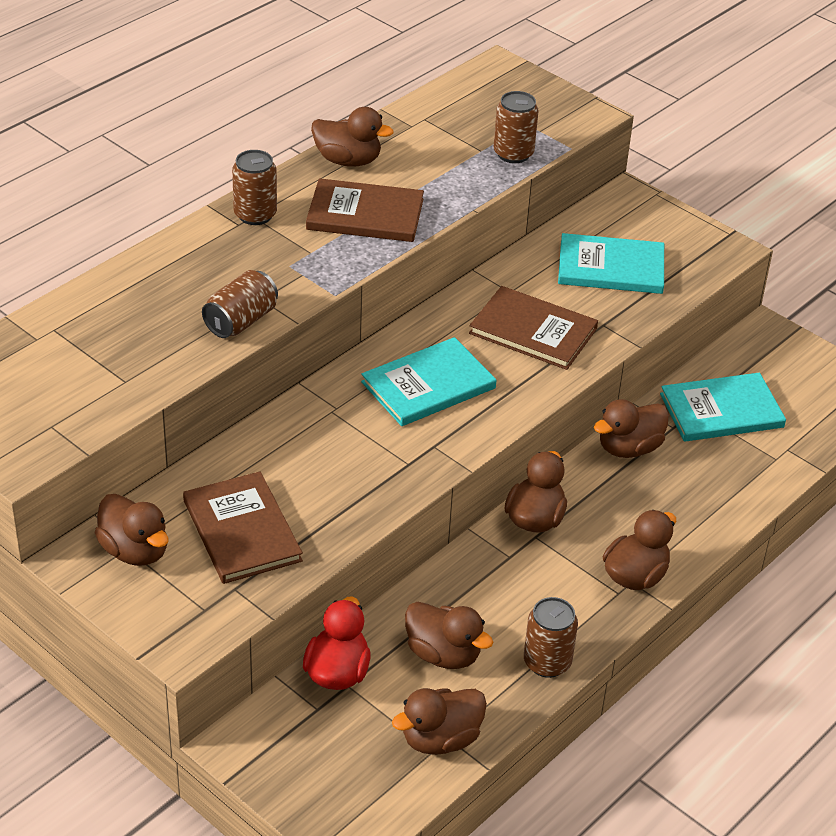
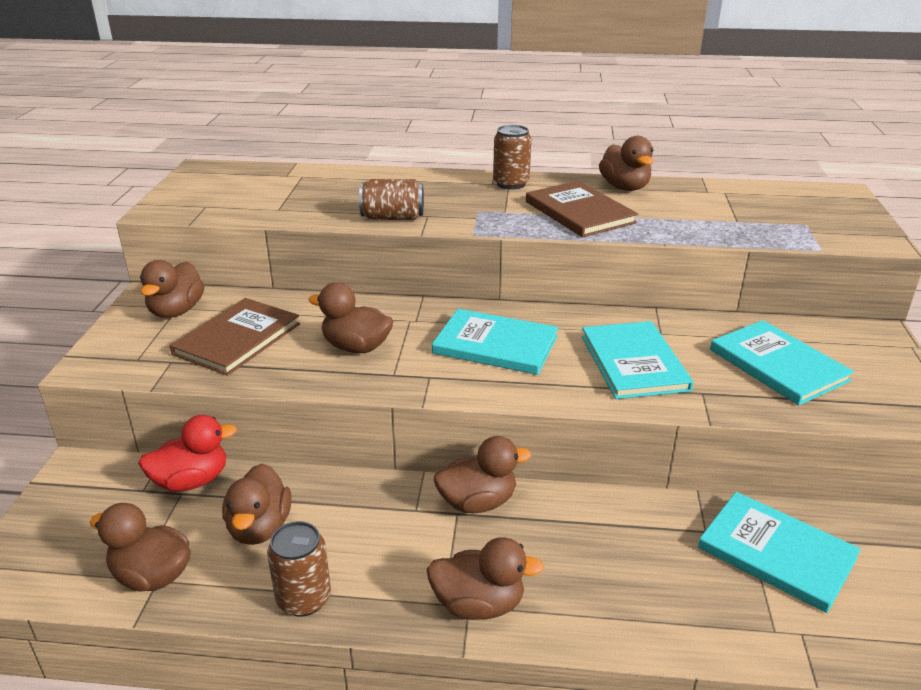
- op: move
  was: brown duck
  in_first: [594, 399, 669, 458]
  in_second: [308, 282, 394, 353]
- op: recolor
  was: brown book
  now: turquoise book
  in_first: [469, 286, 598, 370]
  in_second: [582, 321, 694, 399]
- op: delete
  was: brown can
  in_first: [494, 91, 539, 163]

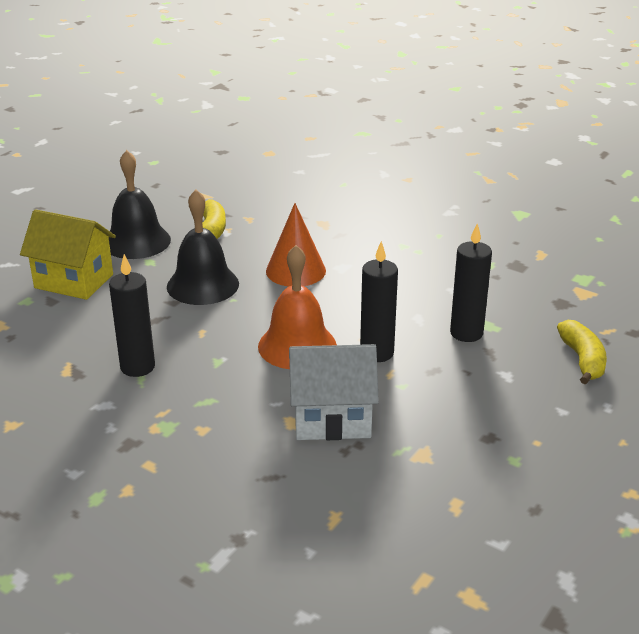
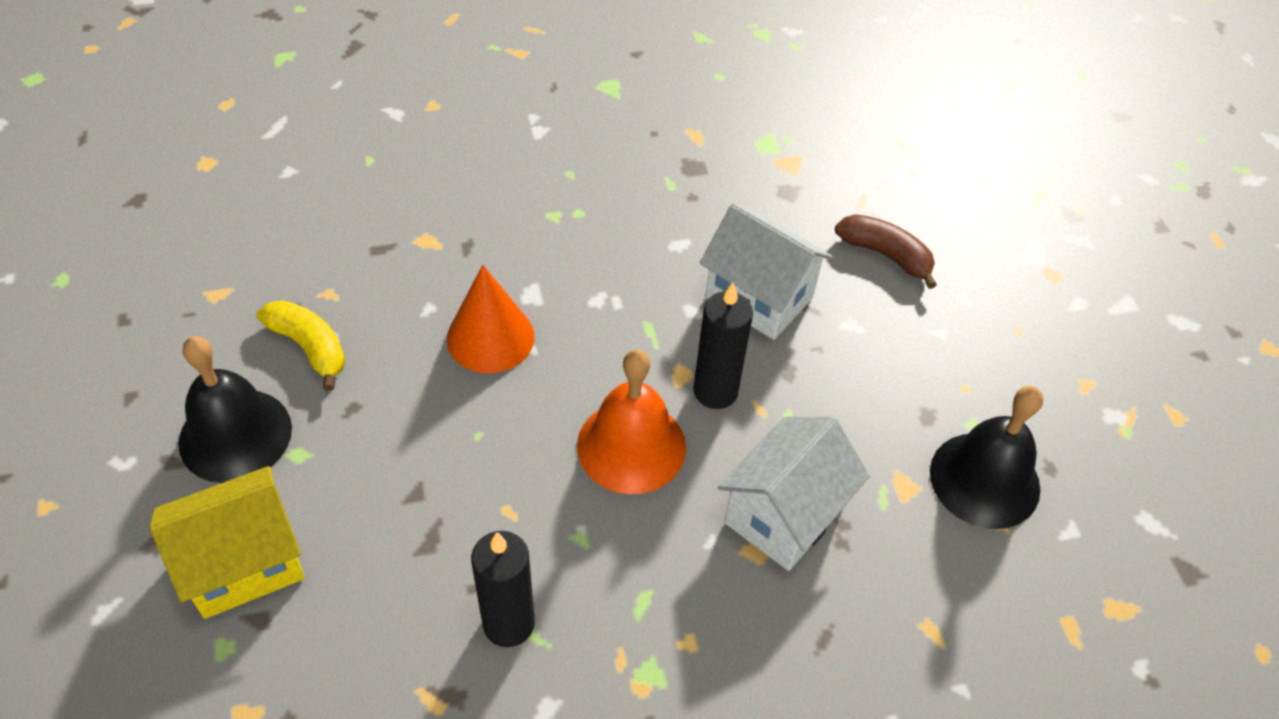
- op: replace
  was: black candle
  now: white house
  in_first: [450, 223, 492, 342]
  in_second: [700, 204, 833, 340]
- op: recolor
  was: yellow banana
  now: brown banana
  in_first: [557, 320, 607, 385]
  in_second: [835, 214, 937, 289]
- op: move
  was: black bell
  in_first: [167, 190, 239, 305]
  in_second: [930, 386, 1043, 529]

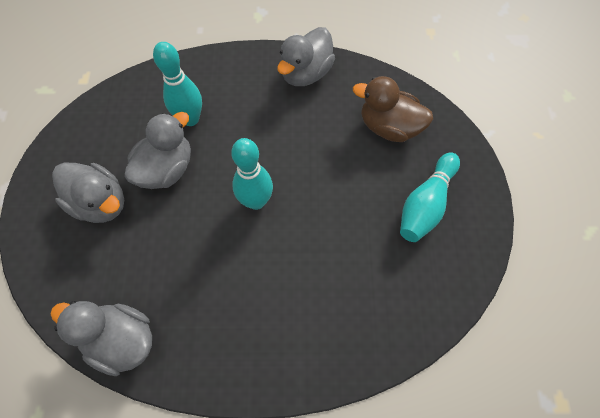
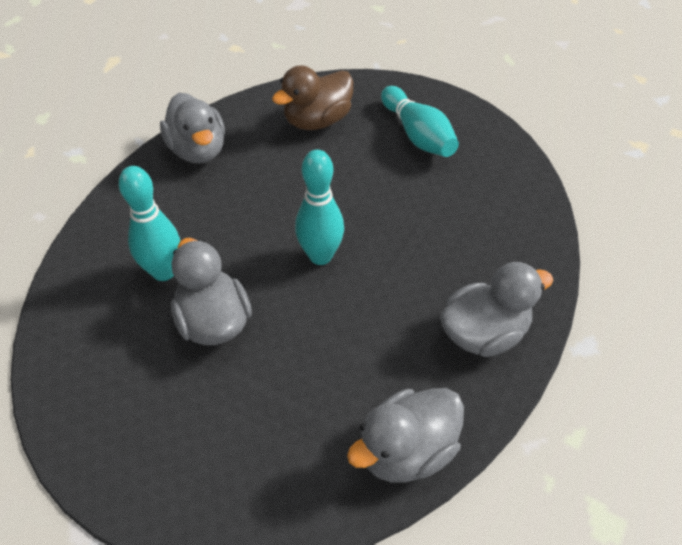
- op: move
  was: grey duck
  in_first: [52, 162, 124, 223]
  in_second: [440, 262, 553, 357]

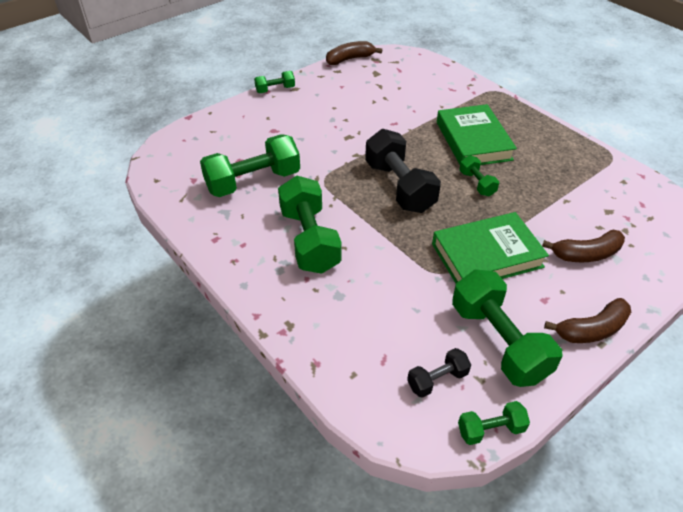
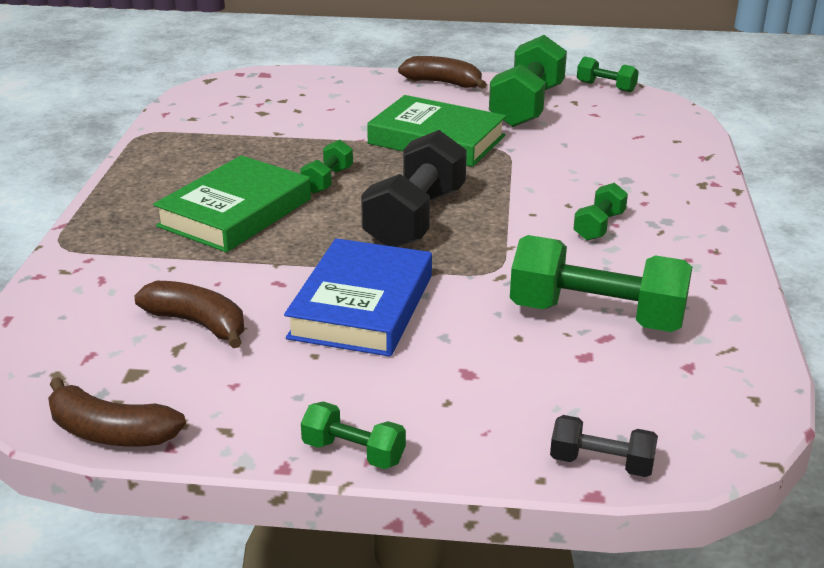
- op: move
  was: brown banana
  in_first: [542, 230, 625, 262]
  in_second: [134, 281, 244, 348]
- op: insert
  now: blue book
  in_second: [284, 238, 432, 357]
- op: move
  was: black dumbbell
  in_first: [407, 348, 471, 398]
  in_second: [550, 415, 658, 477]
- op: resize
  was: green dumbbell
  in_first: [278, 175, 342, 274]
  in_second: [573, 183, 628, 241]
  ratio: 0.5

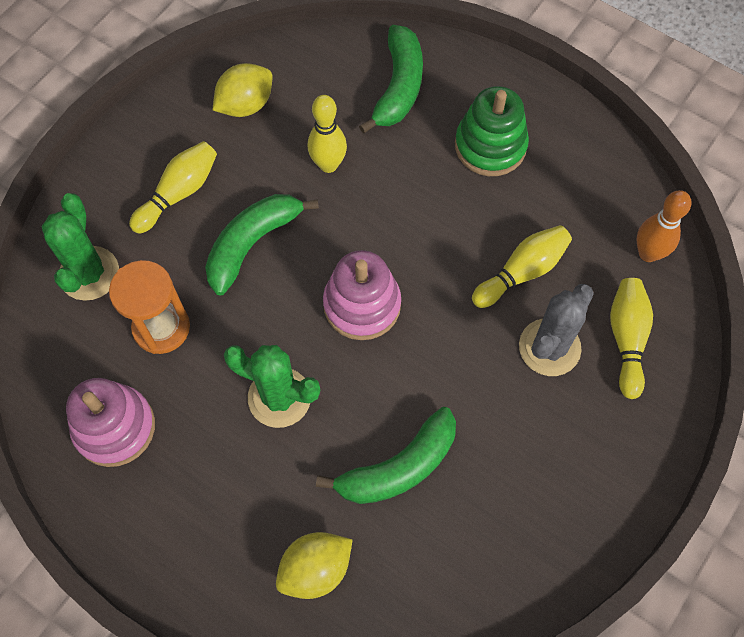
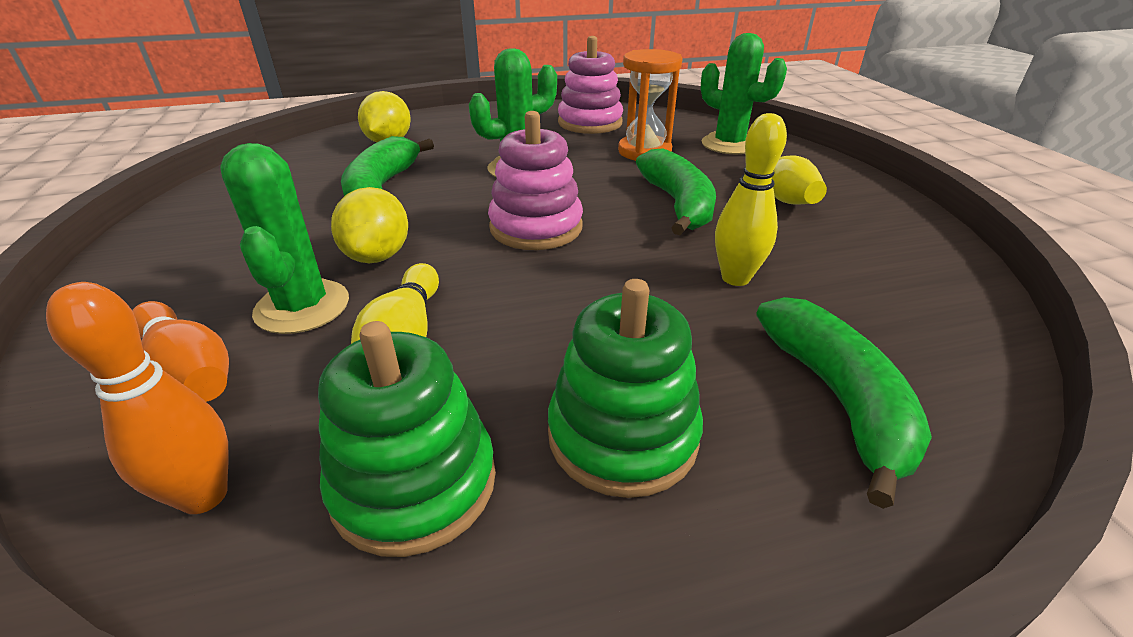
- op: recolor
  was: yellow bowling pin
  now: orange bowling pin
  in_first: [610, 278, 653, 399]
  in_second: [132, 301, 229, 402]
- op: recolor
  was: grey cactus
  now: green cactus
  in_first: [519, 284, 594, 376]
  in_second: [220, 143, 349, 334]
- op: insert
  now: green stacking toy
  in_second: [318, 321, 496, 557]
- op: move
  was: yellow lemon
  in_first: [213, 63, 272, 117]
  in_second: [331, 187, 408, 263]
- op: rotate
  was: green banana
  in_first: [359, 25, 423, 134]
  in_second: [756, 297, 932, 509]
  clockwise: -150

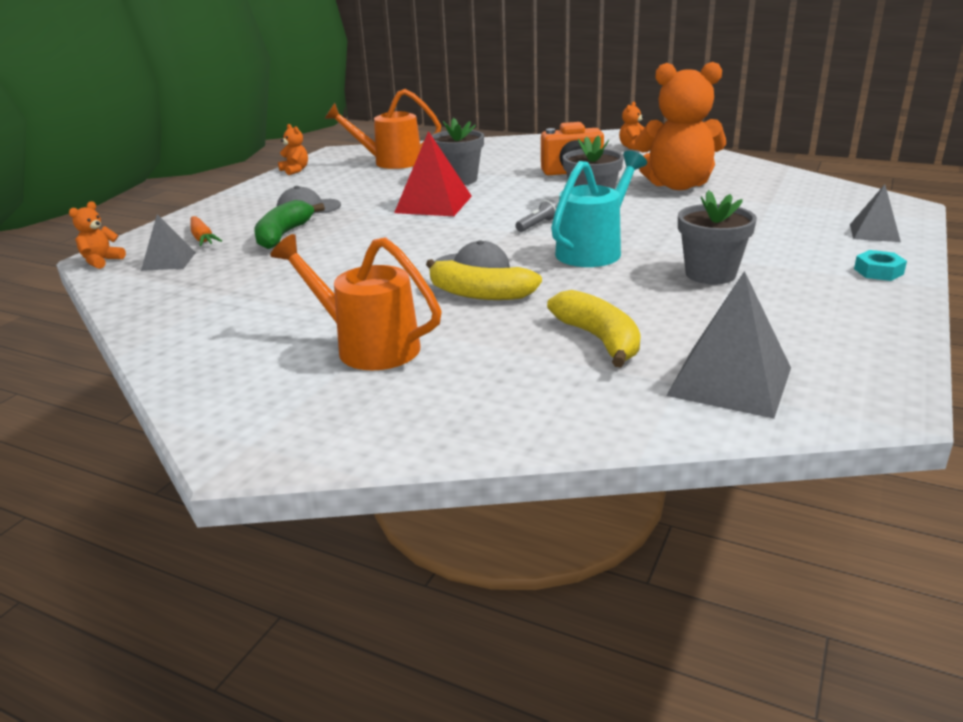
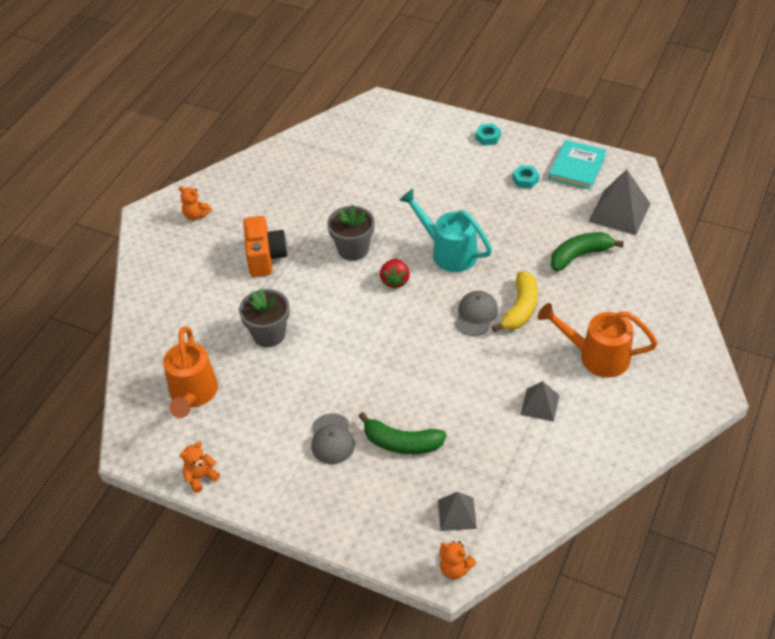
- op: replace
  was: grey flashlight
  now: red strawberry
  in_first: [515, 199, 557, 232]
  in_second: [380, 259, 410, 289]
- op: insert
  now: turquoise nut
  in_second: [512, 165, 540, 188]
- op: move
  was: grey pyramid
  in_first: [850, 184, 901, 242]
  in_second: [520, 381, 560, 422]
- op: rotate
  was: orange watering can
  in_first: [270, 234, 442, 370]
  in_second: [538, 303, 658, 378]
  clockwise: 75
- op: insert
  now: turquoise book
  in_second: [548, 140, 607, 190]
- op: recolor
  was: yellow banana
  now: green banana
  in_first: [547, 290, 641, 367]
  in_second: [550, 232, 624, 271]
- op: delete
  was: orange carrot
  in_first: [190, 216, 222, 246]
- op: delete
  was: red pyramid
  in_first: [394, 131, 472, 216]
- op: delete
  was: orange teddy bear
  in_first: [635, 62, 726, 190]
- op: delete
  was: grey flower pot
  in_first: [678, 190, 757, 284]

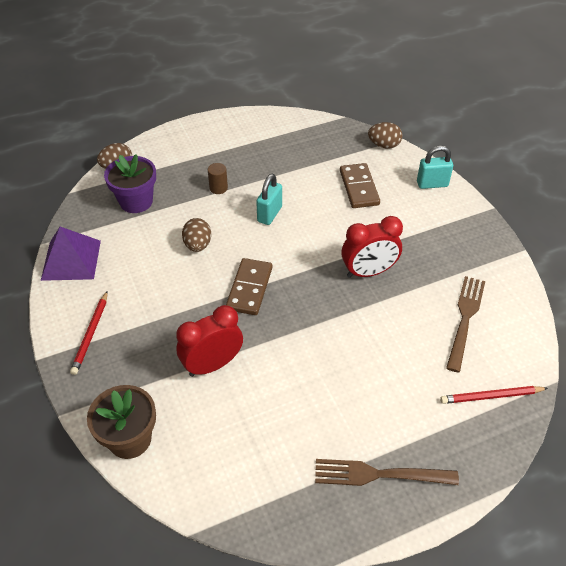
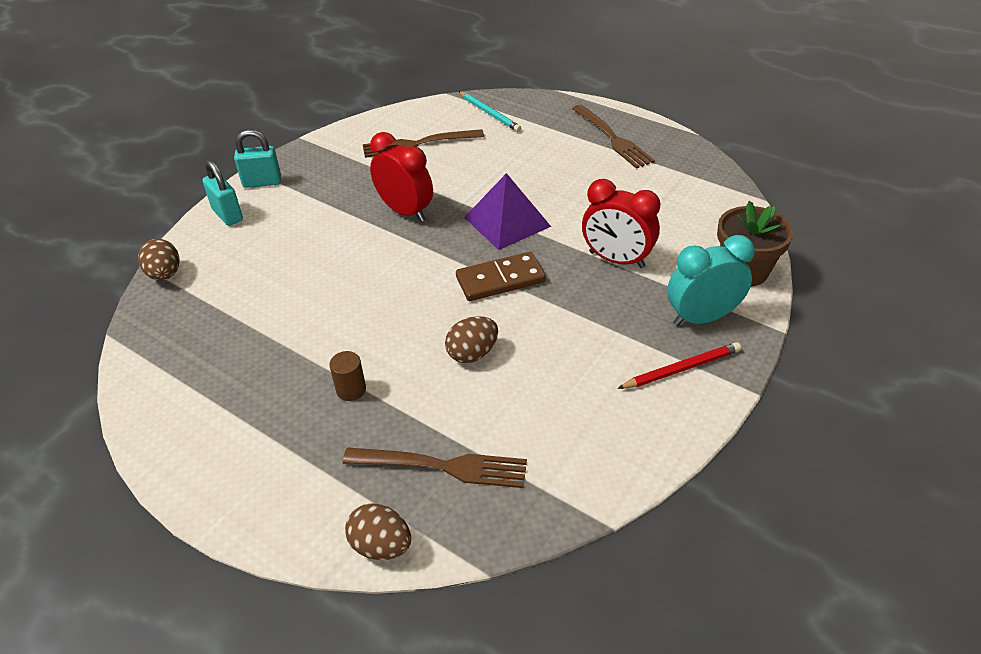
- op: move
  was: turquoise padlock
  in_first: [256, 174, 282, 225]
  in_second: [234, 129, 281, 188]
- op: replace
  was: purple flower pot
  now: brown fork
  in_first: [104, 154, 156, 213]
  in_second: [343, 448, 527, 488]
- op: recolor
  was: red pencil
  now: turquoise pencil
  in_first: [440, 386, 548, 404]
  in_second: [458, 91, 521, 132]
- op: move
  was: purple pyramid
  in_first: [41, 227, 101, 281]
  in_second: [464, 173, 551, 250]
- op: insert
  now: turquoise clock
  in_second: [667, 235, 755, 326]
- op: delete
  was: brown domino
  in_first: [340, 163, 380, 208]

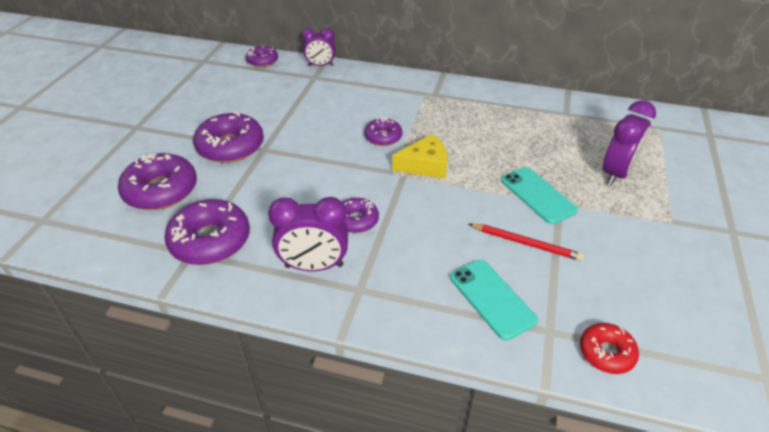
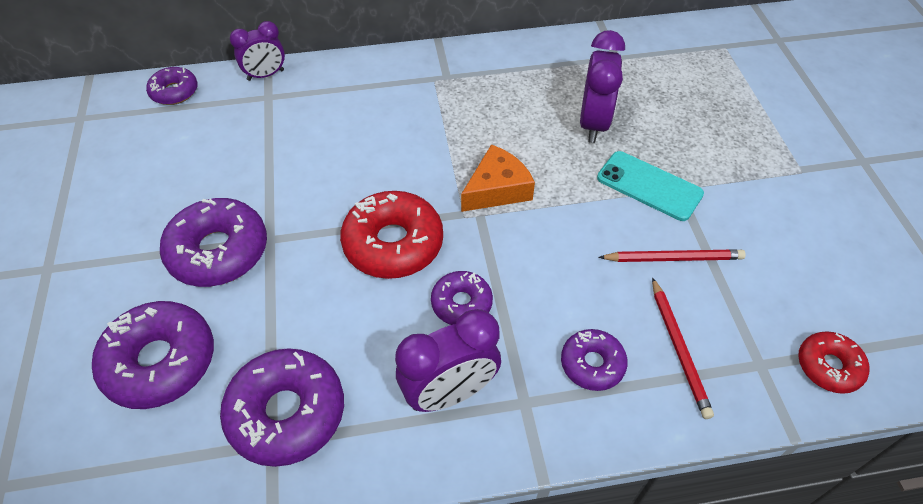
- op: insert
  now: red donut
  in_second: [340, 191, 443, 279]
- op: recolor
  was: yellow cheese
  now: orange cheese
  in_first: [392, 134, 448, 179]
  in_second: [461, 144, 535, 212]
- op: move
  was: purple donut
  in_first: [364, 117, 402, 146]
  in_second: [561, 329, 628, 391]
- op: move
  was: purple clock
  in_first: [603, 100, 656, 186]
  in_second: [580, 30, 625, 143]
- op: replace
  was: turquoise phone
  now: red pencil
  in_first: [450, 260, 538, 341]
  in_second: [652, 277, 714, 419]

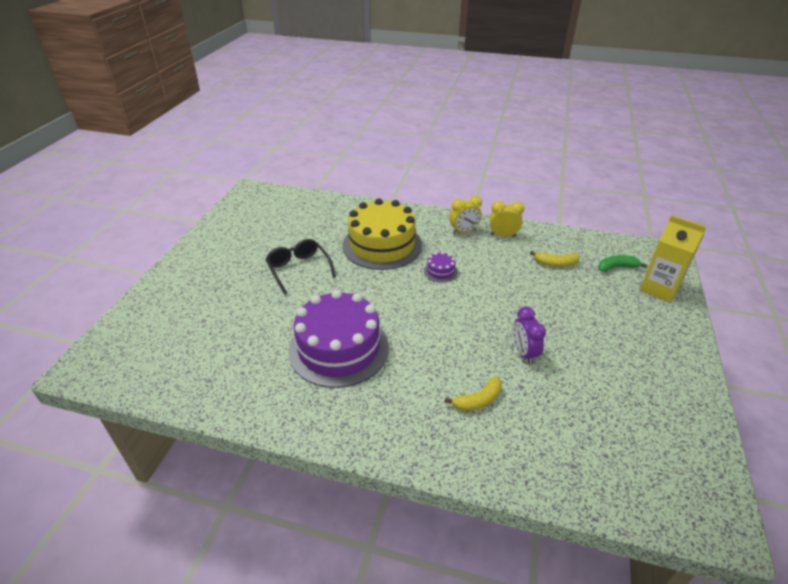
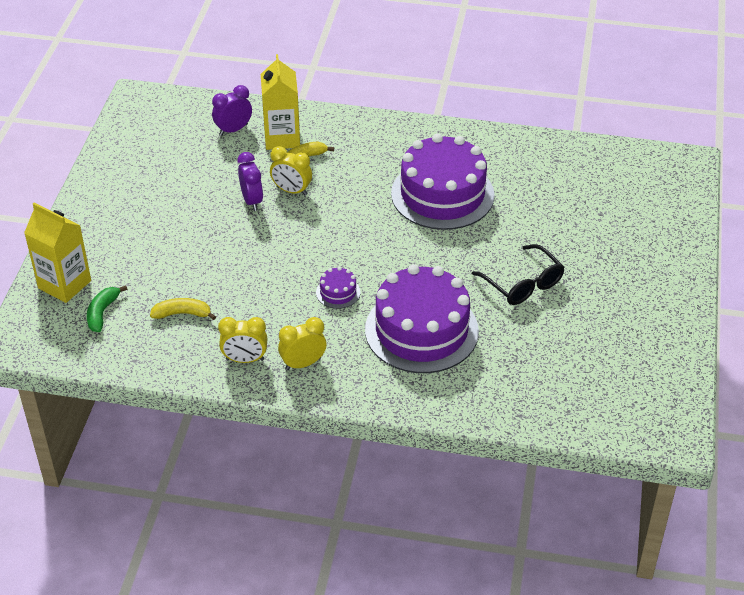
- op: rotate
  was: green banana
  in_first: [598, 255, 647, 272]
  in_second: [87, 285, 127, 332]
  clockwise: 120
- op: insert
  now: purple clock
  in_second: [212, 85, 252, 136]
- op: insert
  now: yellow carton
  in_second: [261, 54, 300, 150]
- op: insert
  now: yellow clock
  in_second: [270, 146, 312, 195]
- op: recolor
  was: yellow cake
  now: purple cake
  in_first: [342, 198, 422, 270]
  in_second: [365, 264, 479, 373]

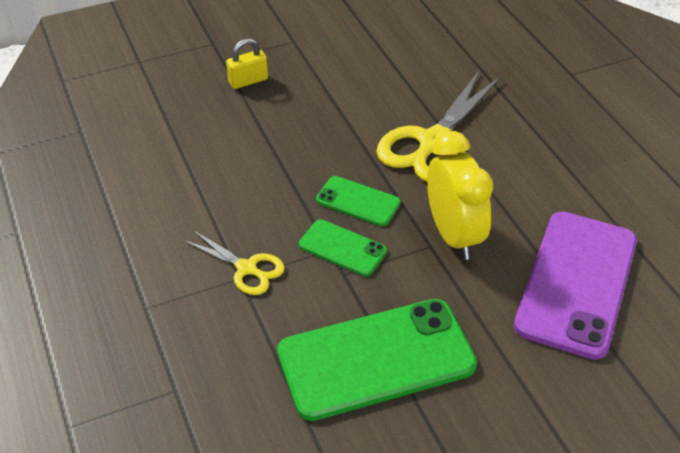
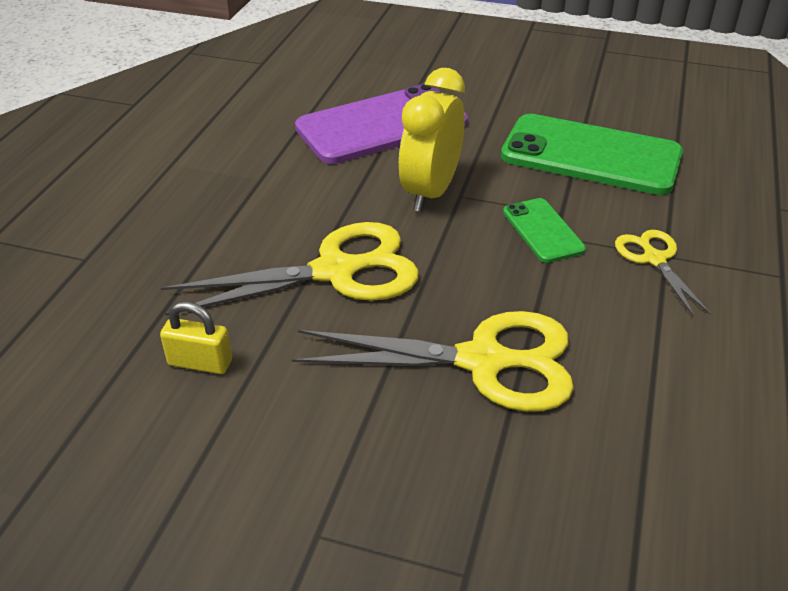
- op: move
  was: yellow padlock
  in_first: [226, 38, 268, 89]
  in_second: [160, 302, 232, 374]
- op: insert
  now: yellow scissors
  in_second: [292, 311, 574, 412]
- op: delete
  was: green phone
  in_first: [316, 176, 401, 226]

